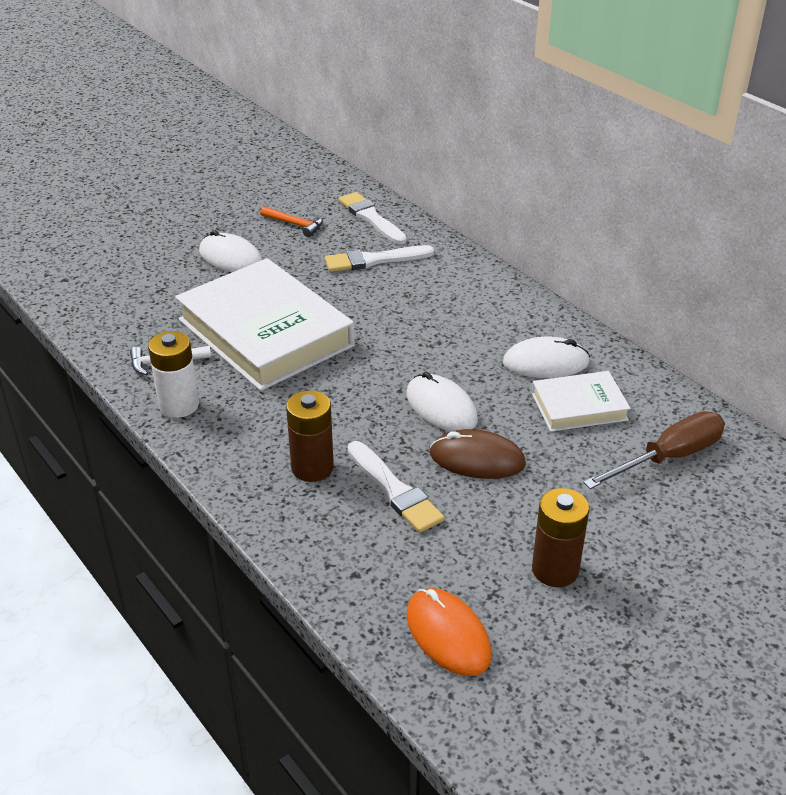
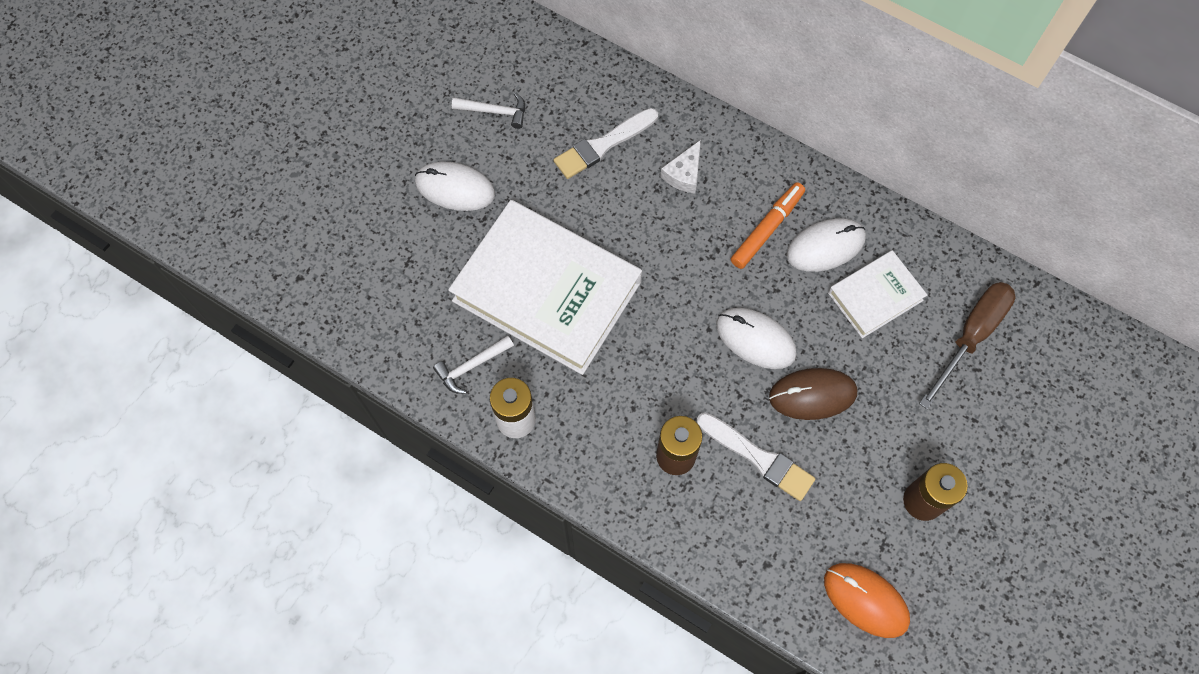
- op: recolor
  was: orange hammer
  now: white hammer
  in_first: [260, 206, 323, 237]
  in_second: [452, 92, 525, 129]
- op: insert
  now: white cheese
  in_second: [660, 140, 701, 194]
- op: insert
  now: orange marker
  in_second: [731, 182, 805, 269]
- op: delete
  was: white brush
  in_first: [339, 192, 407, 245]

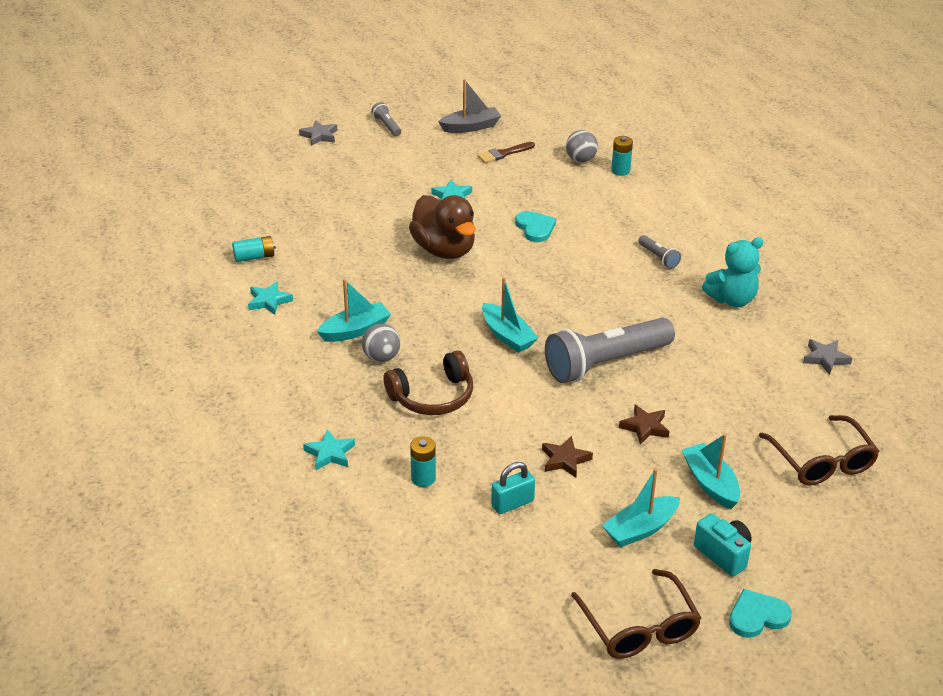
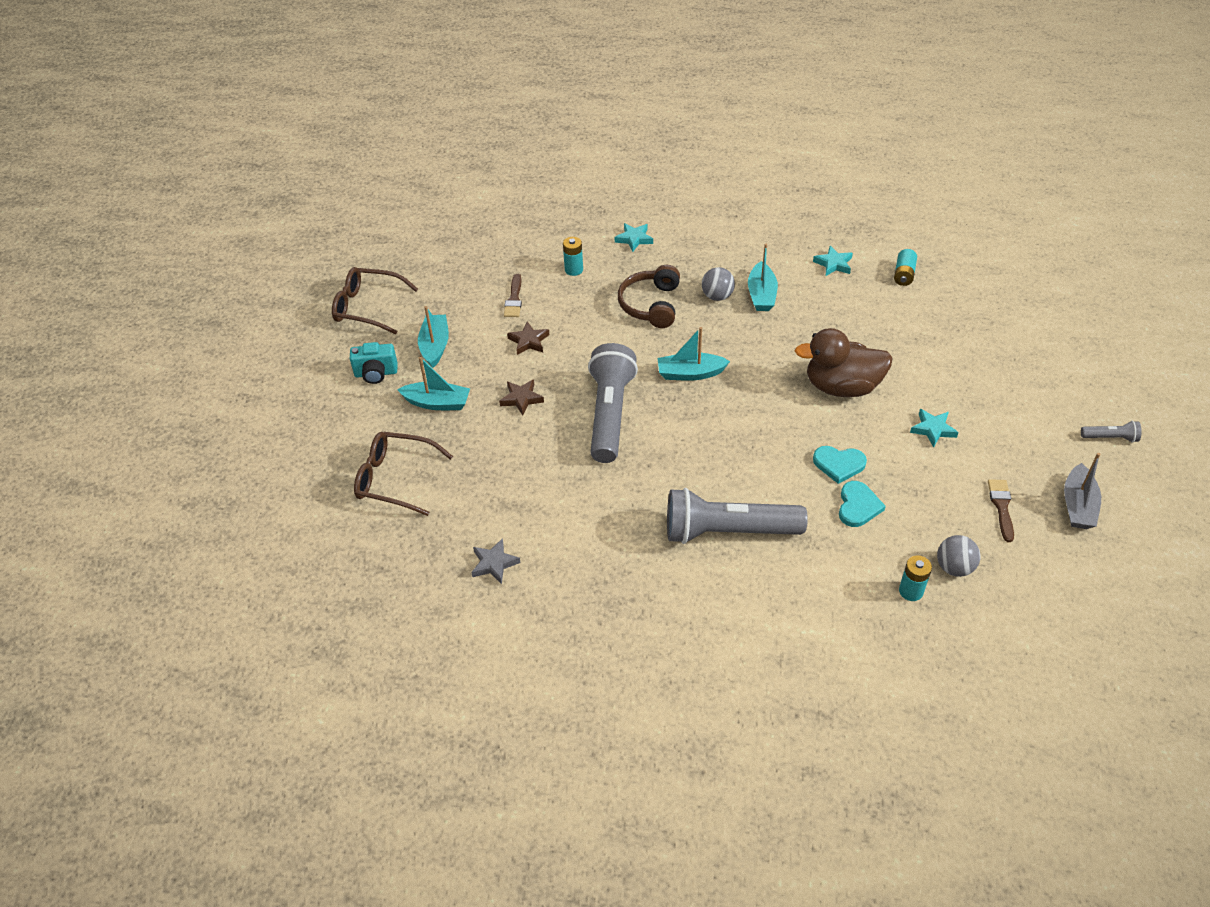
- op: replace
  was: turquoise padlock
  now: brown brush
  in_first: [491, 462, 535, 514]
  in_second: [504, 274, 522, 317]
- op: resize
  was: grey flashlight
  in_first: [638, 235, 681, 269]
  in_second: [667, 488, 808, 544]
  ratio: 2.39
- op: move
  was: turquoise heart
  in_first: [729, 589, 792, 638]
  in_second: [839, 481, 886, 527]
- op: delete
  was: grey star
  in_first: [299, 120, 337, 146]
- op: delete
  was: turquoise teddy bear
  in_first: [702, 237, 763, 307]

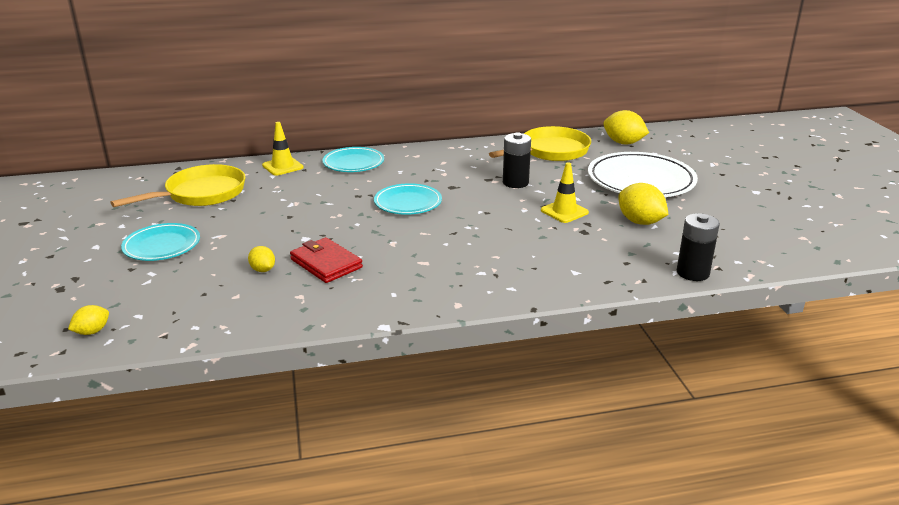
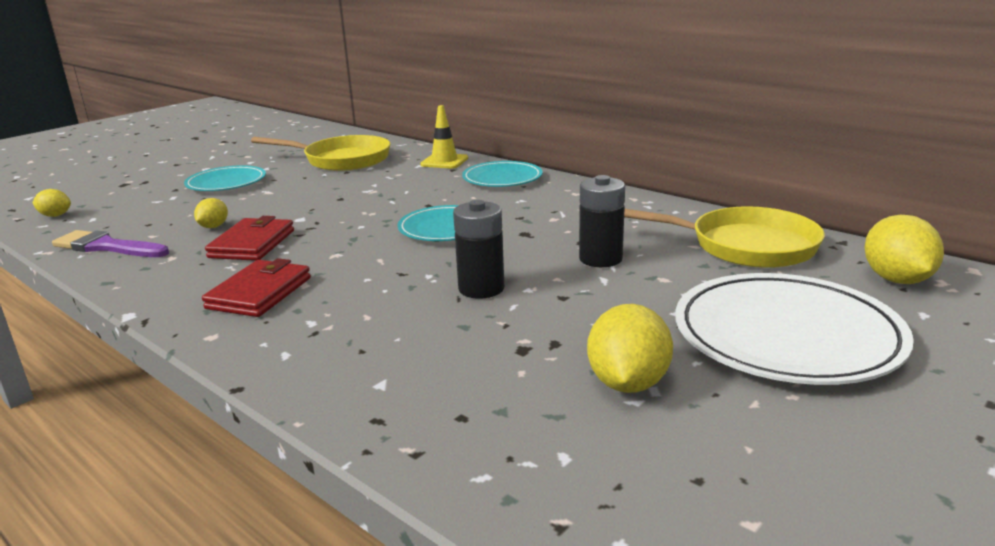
- op: insert
  now: purple brush
  in_second: [52, 230, 169, 257]
- op: insert
  now: red wallet
  in_second: [202, 258, 311, 317]
- op: move
  was: black battery
  in_first: [677, 213, 720, 281]
  in_second: [453, 200, 504, 299]
- op: delete
  was: yellow traffic cone
  in_first: [541, 163, 589, 223]

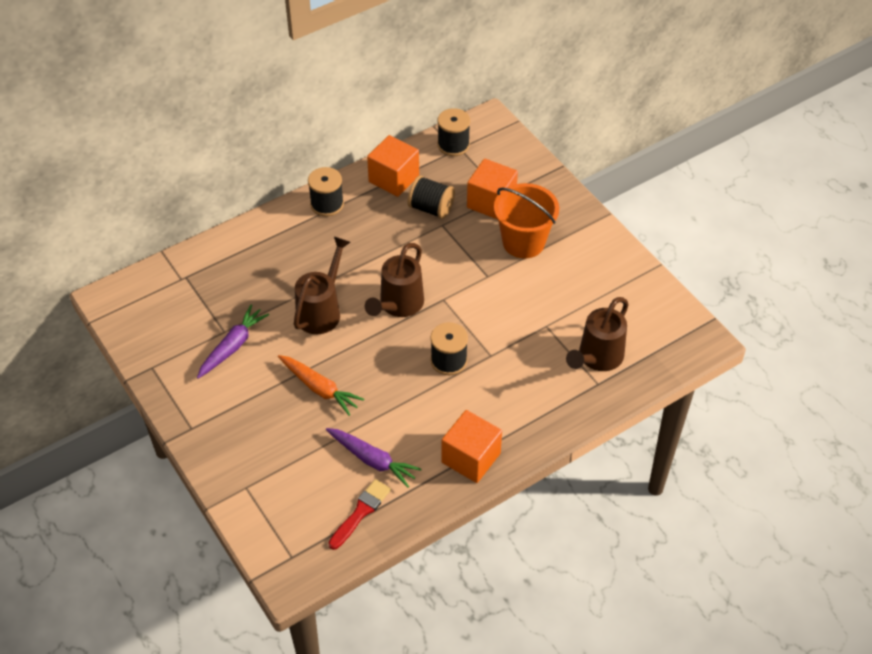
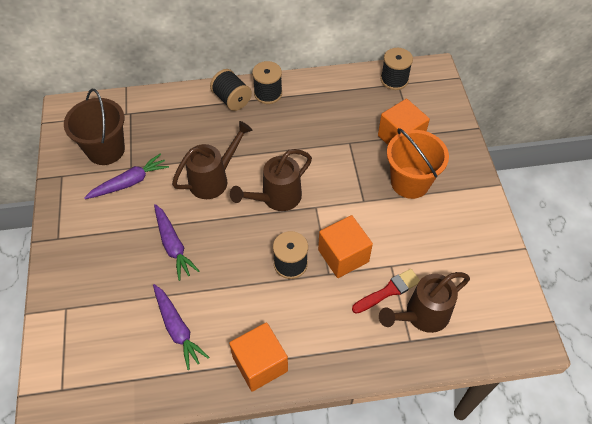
- op: insert
  now: brown bucket
  in_second: [64, 89, 125, 165]
- op: recolor
  was: orange carrot
  now: purple carrot
  in_first: [278, 355, 364, 416]
  in_second: [154, 204, 199, 281]
- op: move
  was: black spool
  in_first: [408, 176, 455, 219]
  in_second: [210, 69, 252, 111]
- op: move
  was: orange cube
  in_first: [367, 135, 419, 197]
  in_second: [318, 215, 373, 278]
- op: move
  was: red brush
  in_first: [328, 479, 391, 550]
  in_second: [352, 269, 420, 314]

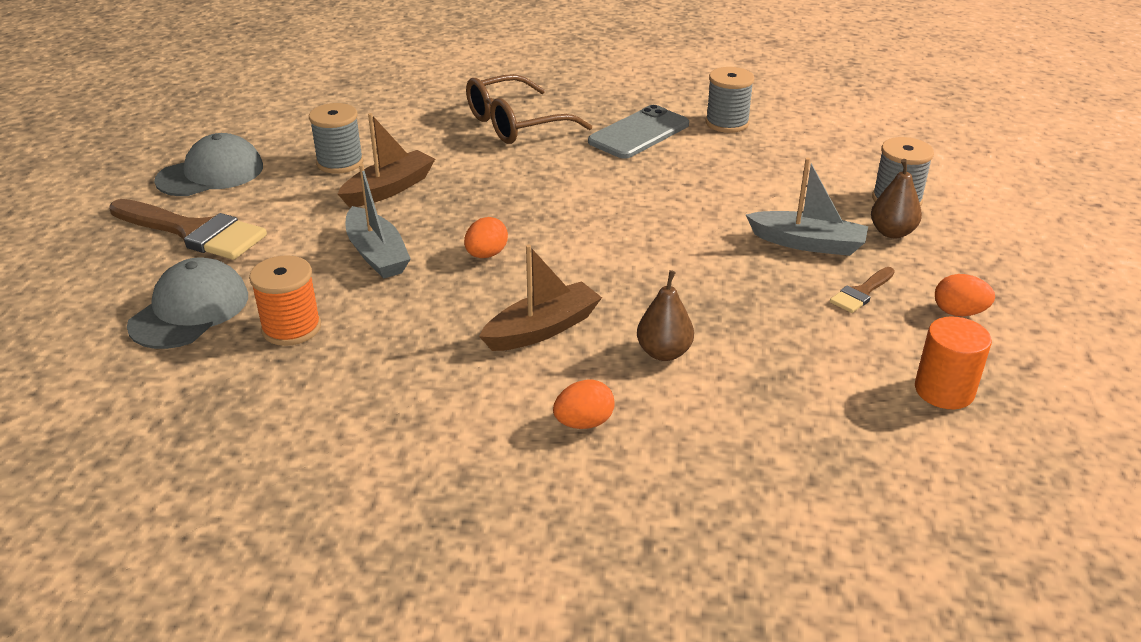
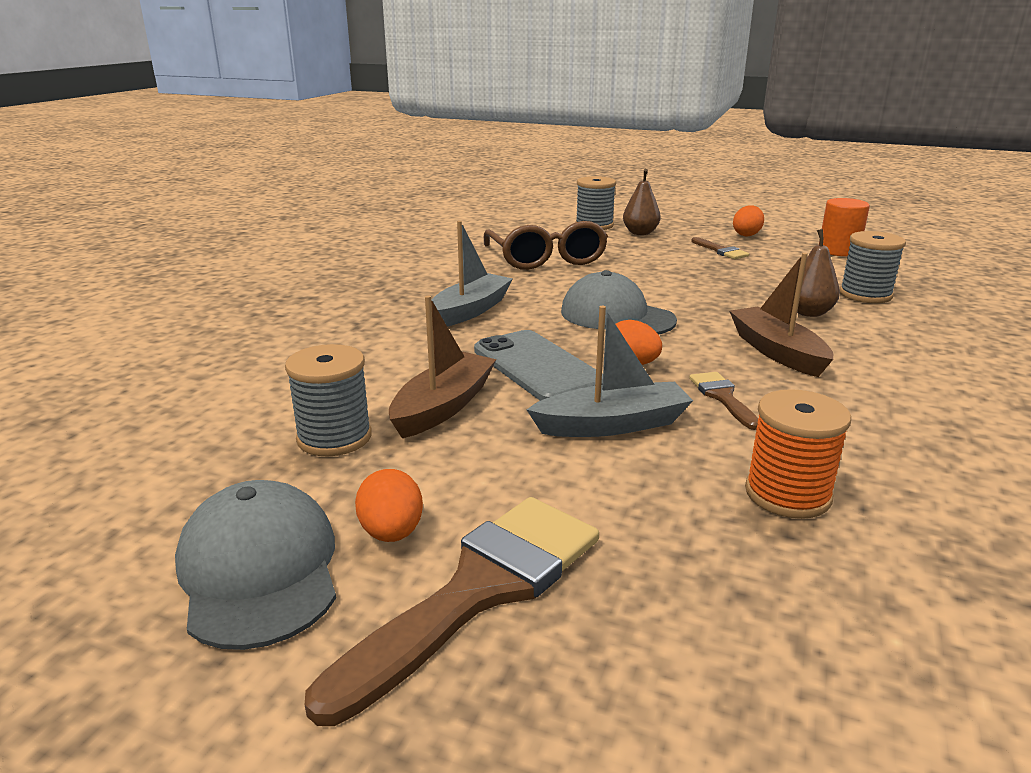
- op: move
  was: orange egg
  in_first: [553, 380, 615, 429]
  in_second: [355, 469, 423, 542]
- op: rotate
  was: brown boat
  in_first: [338, 113, 435, 208]
  in_second: [389, 295, 497, 438]
  clockwise: 60
- op: move
  was: grey boat
  in_first: [746, 157, 868, 256]
  in_second: [431, 221, 513, 327]
- op: move
  was: grey phone
  in_first: [588, 105, 689, 159]
  in_second: [474, 330, 603, 401]
- op: move
  was: brown glasses
  in_first: [466, 74, 592, 144]
  in_second: [484, 221, 608, 270]
- op: move
  was: grey cap
  in_first: [127, 258, 248, 349]
  in_second: [561, 270, 677, 335]
- op: insert
  now: brown brush
  in_second: [689, 372, 758, 430]
- op: move
  was: grey spool
  in_first: [706, 67, 754, 133]
  in_second: [839, 231, 906, 303]

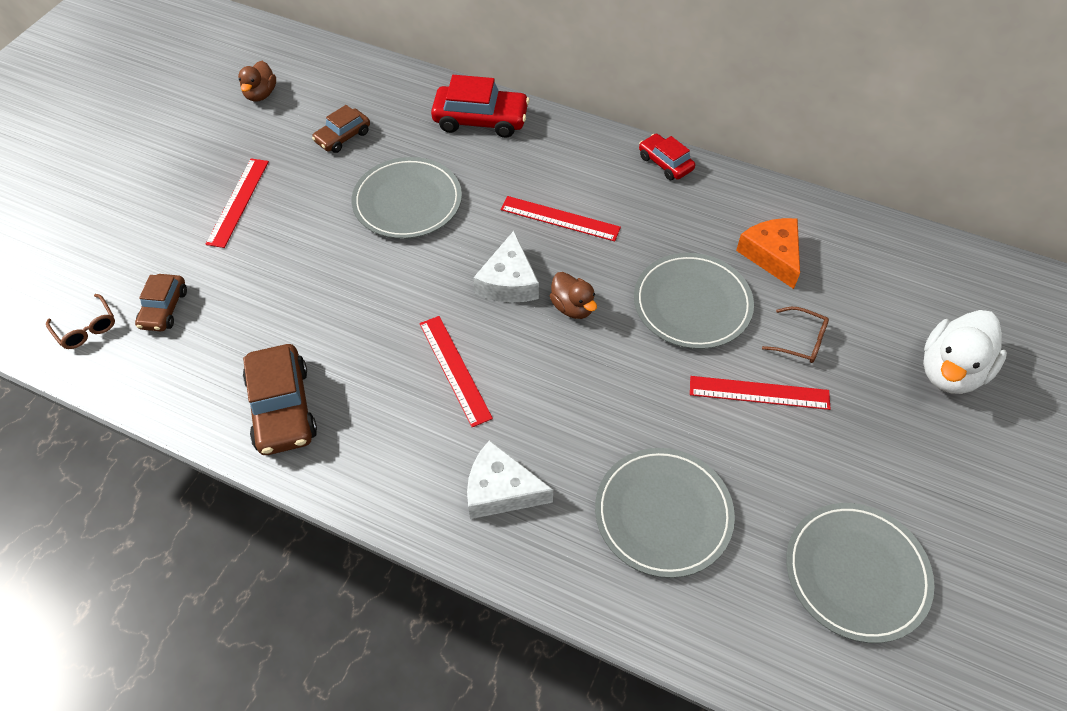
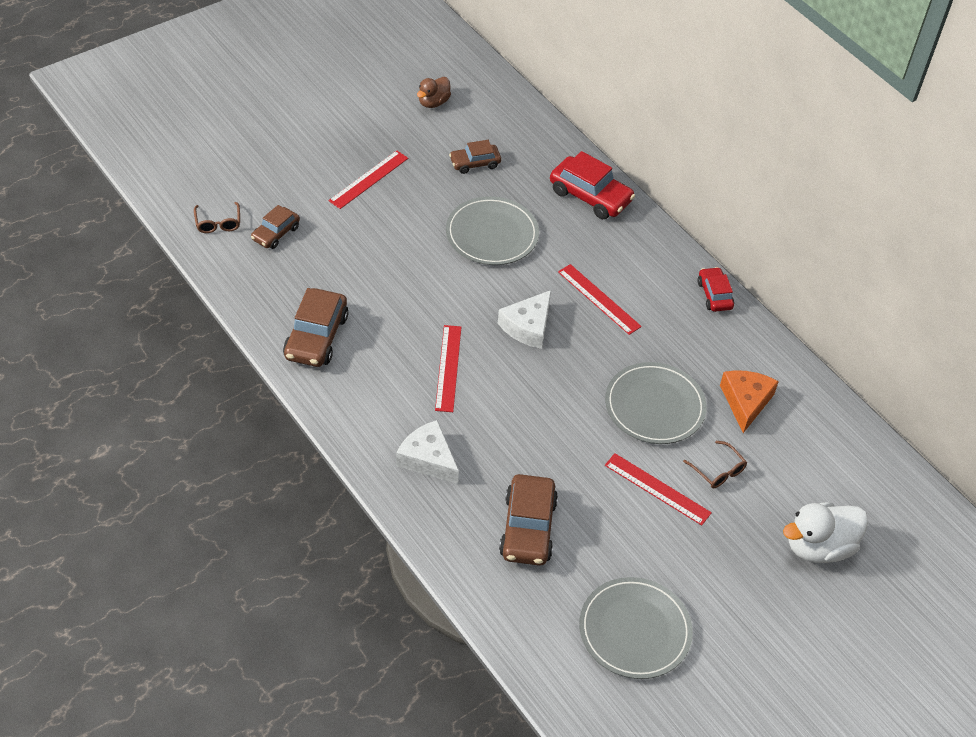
- op: replace
  was: grey plate
  now: brown car
  in_first: [595, 448, 735, 578]
  in_second: [499, 474, 558, 566]
- op: delete
  was: brown duck
  in_first: [550, 272, 597, 319]

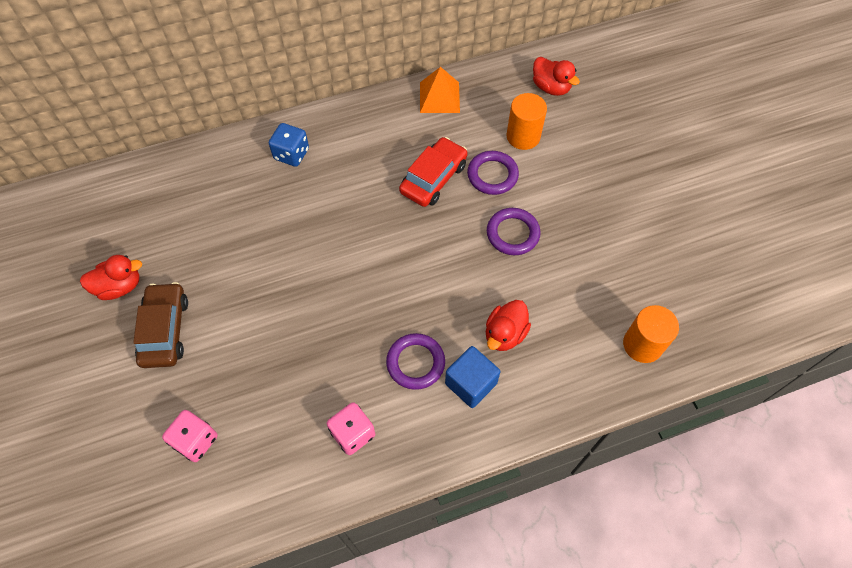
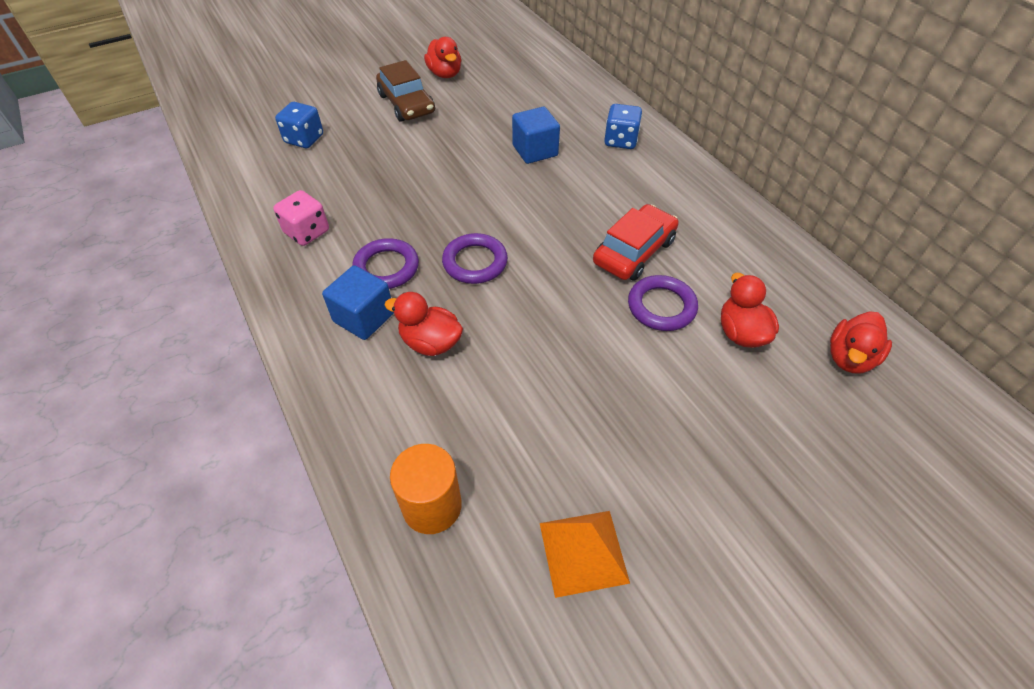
- op: recolor
  was: pink dice
  now: blue dice
  in_first: [162, 410, 218, 462]
  in_second: [275, 102, 323, 148]
- op: rotate
  was: brown car
  in_first: [133, 282, 188, 368]
  in_second: [376, 60, 435, 122]
  clockwise: 75
- op: move
  was: purple ring
  in_first: [487, 208, 541, 255]
  in_second: [442, 233, 508, 284]
- op: insert
  now: blue cube
  in_second: [512, 107, 560, 164]
- op: move
  was: orange pyramid
  in_first: [420, 67, 460, 113]
  in_second: [540, 511, 630, 598]
- op: rotate
  was: red car
  in_first: [399, 137, 468, 207]
  in_second: [593, 204, 679, 281]
  clockwise: -75
- op: replace
  was: orange cylinder
  now: red duck
  in_first: [507, 93, 547, 150]
  in_second: [721, 273, 779, 348]

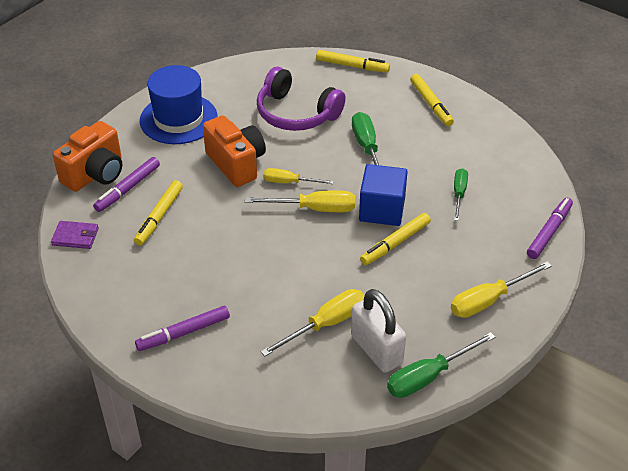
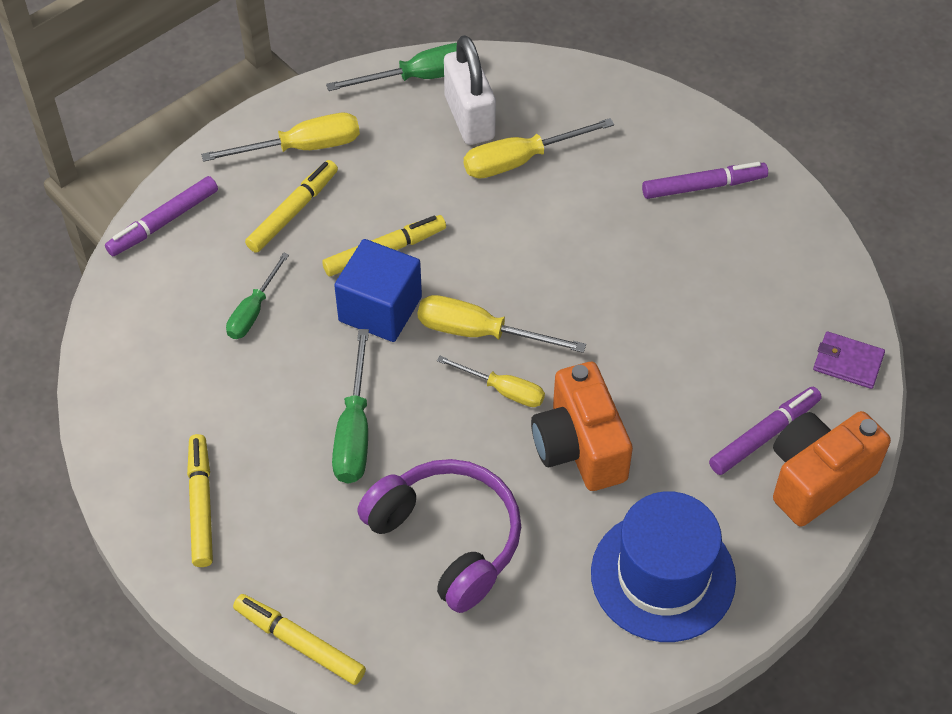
- op: move
  was: yellow marker
  in_first: [134, 180, 183, 246]
  in_second: [245, 160, 338, 253]

